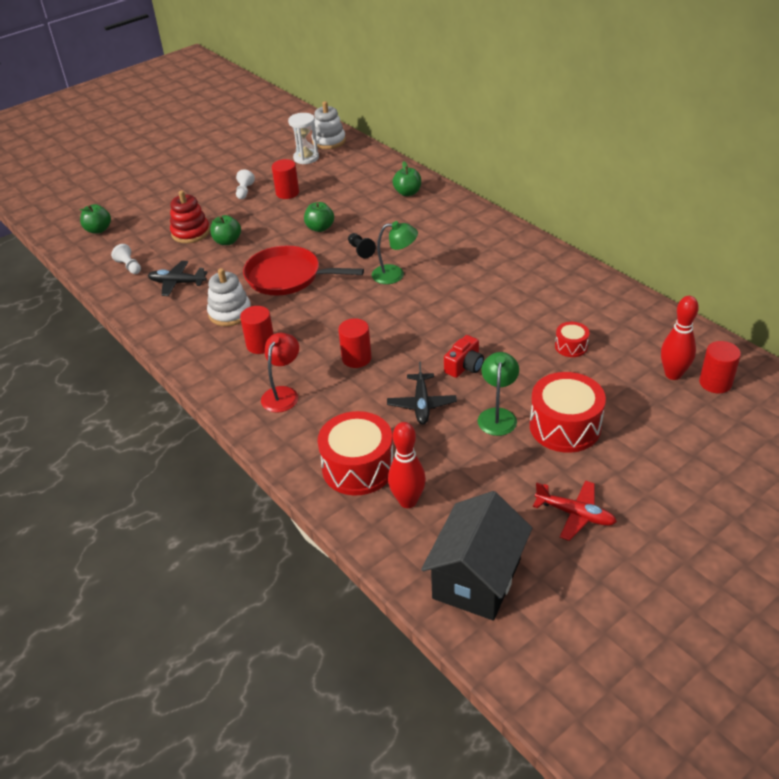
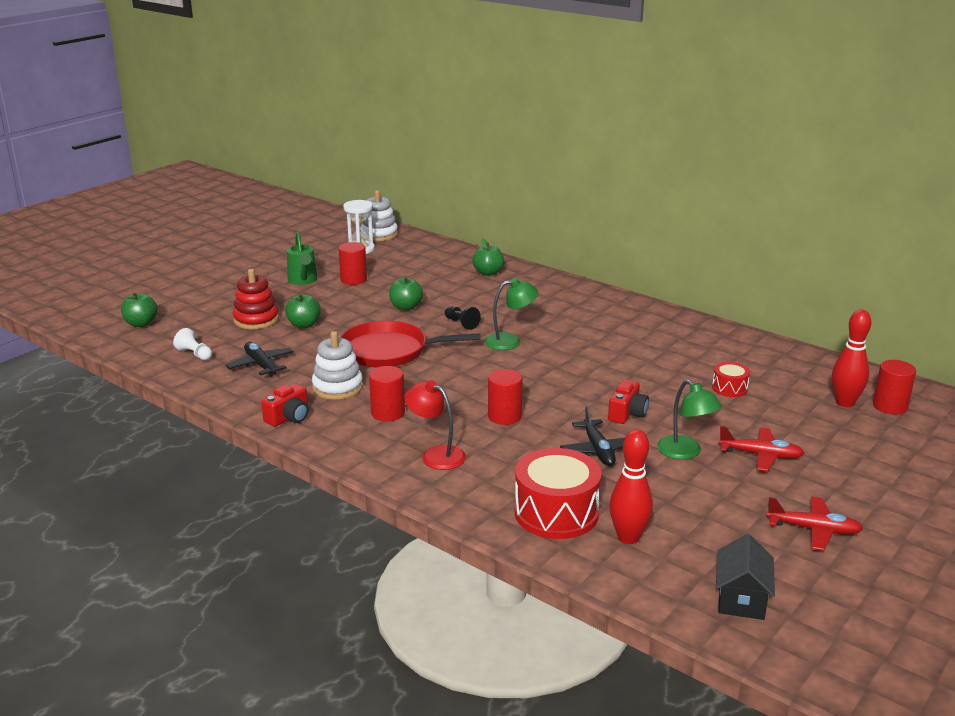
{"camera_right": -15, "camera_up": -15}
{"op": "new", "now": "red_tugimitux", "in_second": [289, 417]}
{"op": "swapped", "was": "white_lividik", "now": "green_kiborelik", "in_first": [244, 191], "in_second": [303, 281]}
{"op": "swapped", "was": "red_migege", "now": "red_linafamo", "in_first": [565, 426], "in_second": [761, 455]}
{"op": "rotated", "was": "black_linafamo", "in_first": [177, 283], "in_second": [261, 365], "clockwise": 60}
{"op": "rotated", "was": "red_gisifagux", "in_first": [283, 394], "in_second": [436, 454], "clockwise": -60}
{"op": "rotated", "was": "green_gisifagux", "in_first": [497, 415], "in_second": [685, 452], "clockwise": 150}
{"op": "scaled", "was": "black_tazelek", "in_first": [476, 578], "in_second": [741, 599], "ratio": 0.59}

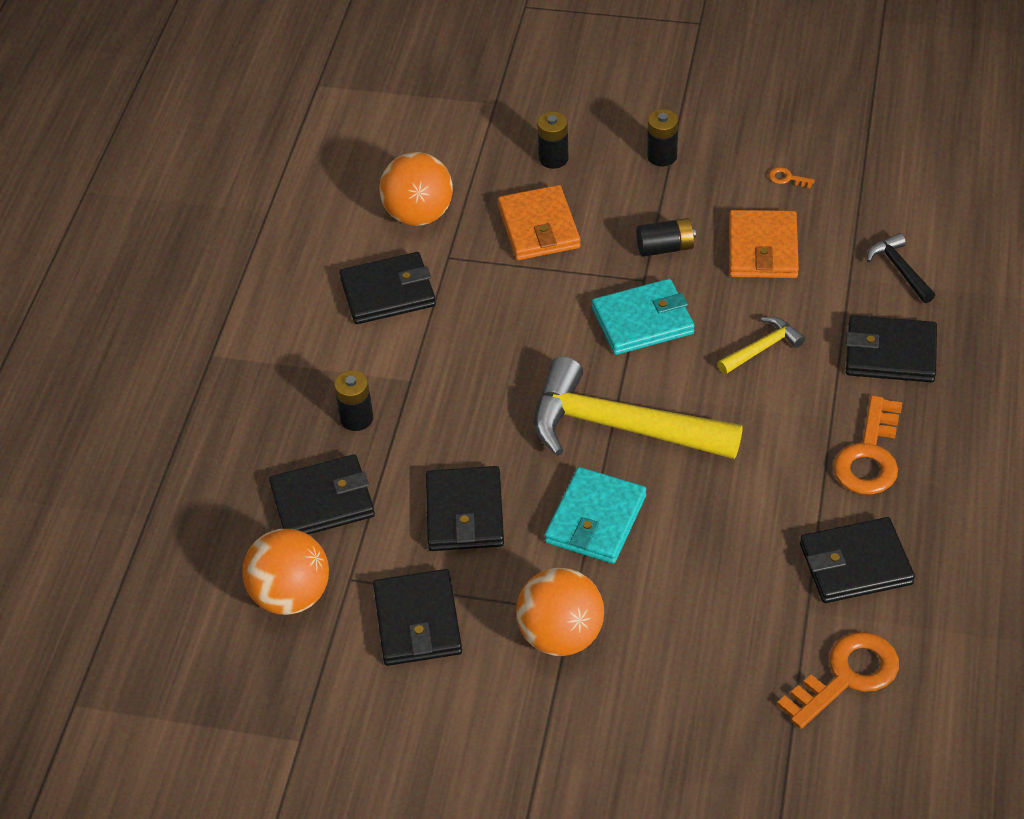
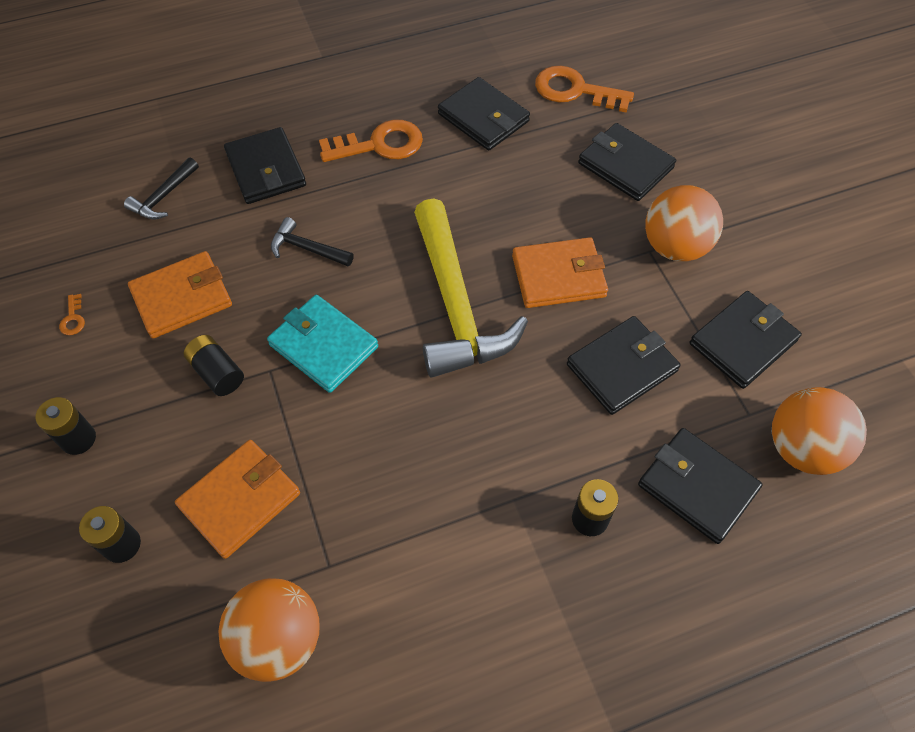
{"camera_right": -125, "camera_up": 10}
{"op": "shifted", "was": "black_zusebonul", "in_first": [388, 292], "in_second": [625, 165]}
{"op": "repainted", "was": "turquoise_zusebonul", "now": "orange_zusebonul", "in_first": [595, 519], "in_second": [558, 276]}
{"op": "repainted", "was": "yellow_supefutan", "now": "black_supefutan", "in_first": [762, 348], "in_second": [307, 248]}

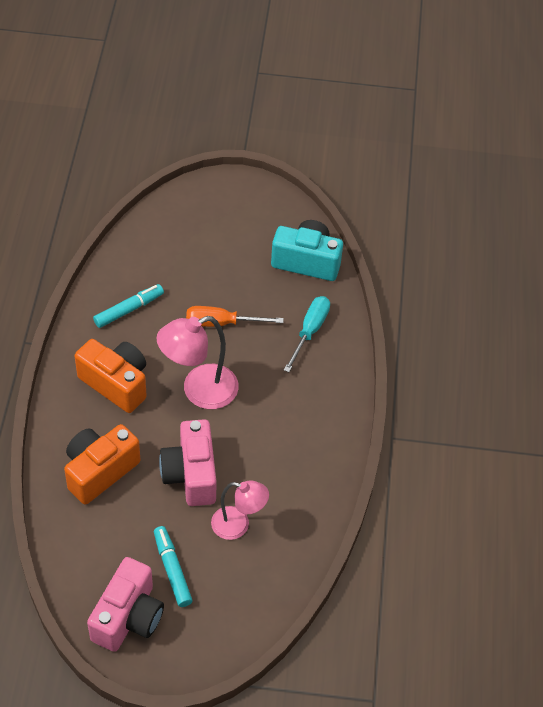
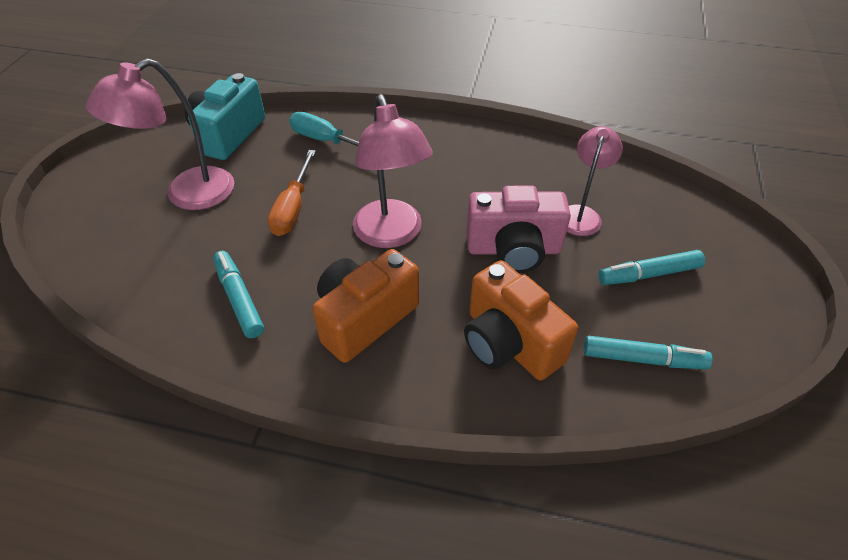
{"camera_right": -80, "camera_up": -5}
{"op": "gone", "was": "pink_tugimitux", "in_first": [128, 617]}
{"op": "new", "now": "pink_gisifagux", "in_second": [187, 195]}
{"op": "new", "now": "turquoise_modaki", "in_second": [643, 359]}

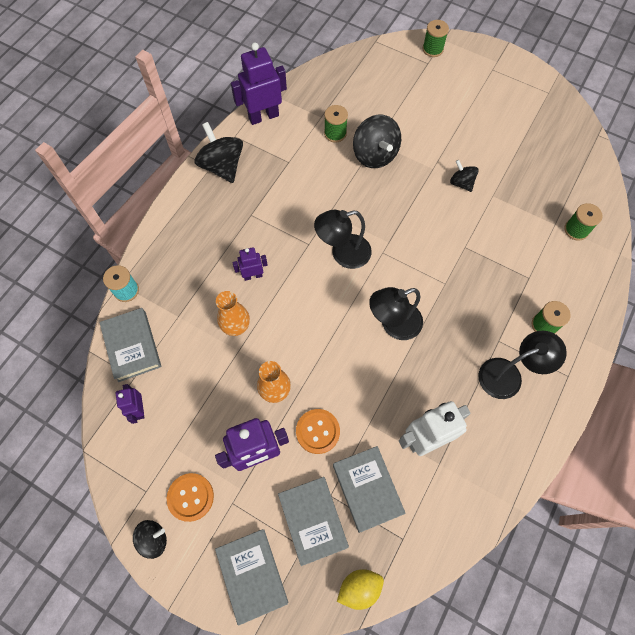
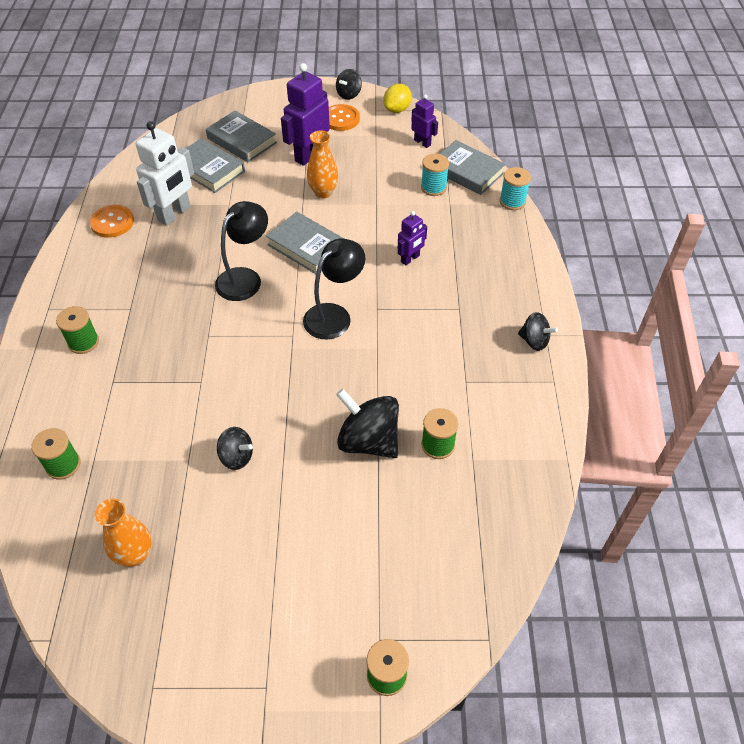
{"camera_right": 150, "camera_up": -15}
{"op": "gone", "was": "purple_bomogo", "in_first": [263, 116]}
{"op": "gone", "was": "black_gisifagux", "in_first": [508, 375]}
{"op": "new", "now": "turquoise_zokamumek", "in_second": [433, 187]}
{"op": "shifted", "was": "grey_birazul", "in_first": [252, 575], "in_second": [306, 247]}
{"op": "shifted", "was": "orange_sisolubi", "in_first": [236, 327], "in_second": [135, 554]}
{"op": "shifted", "was": "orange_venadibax", "in_first": [317, 431], "in_second": [112, 222]}
{"op": "shifted", "was": "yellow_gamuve", "in_first": [359, 587], "in_second": [397, 109]}
{"op": "scaled", "was": "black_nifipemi", "in_first": [222, 166], "in_second": [534, 341], "ratio": 0.56}

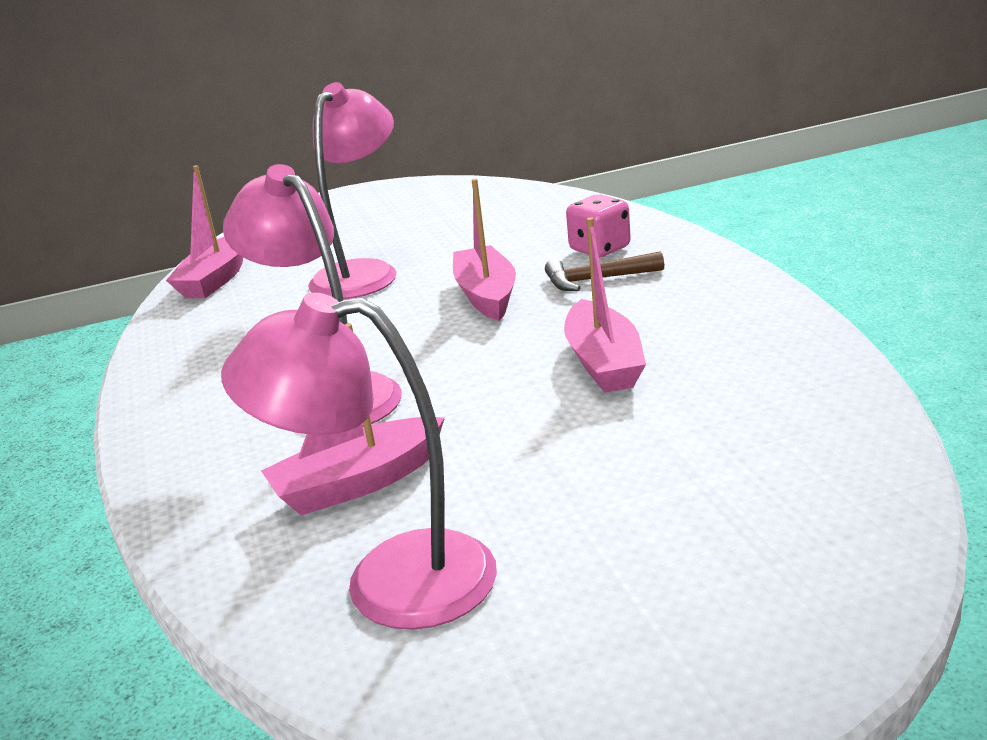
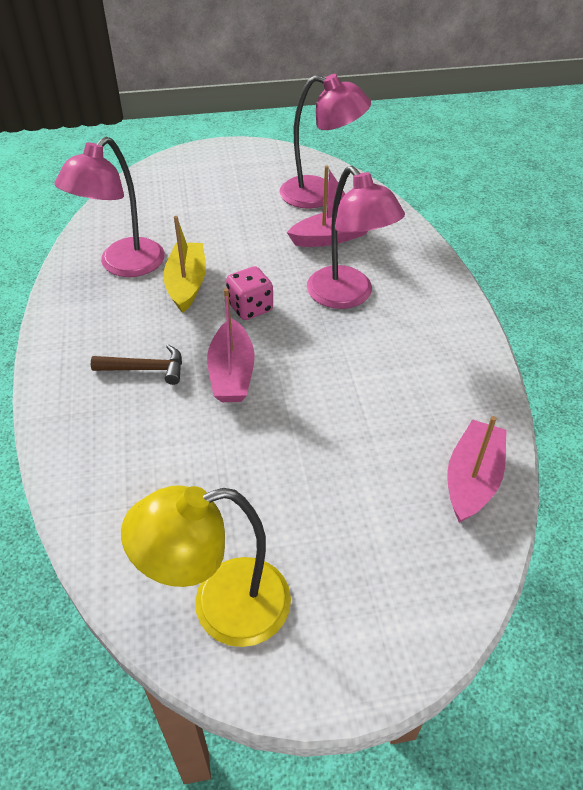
{"camera_right": -175, "camera_up": 20}
{"op": "new", "now": "yellow_gisifagux", "in_second": [221, 607]}
{"op": "shifted", "was": "pink_gisifagux", "in_first": [363, 273], "in_second": [123, 265]}
{"op": "shifted", "was": "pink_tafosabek", "in_first": [600, 249], "in_second": [250, 308]}
{"op": "repainted", "was": "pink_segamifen", "now": "yellow_segamifen", "in_first": [604, 362], "in_second": [186, 284]}

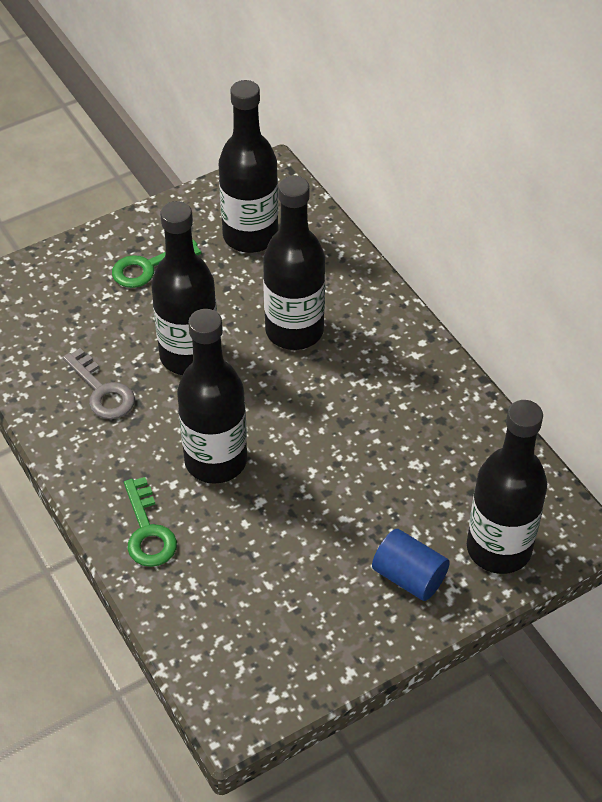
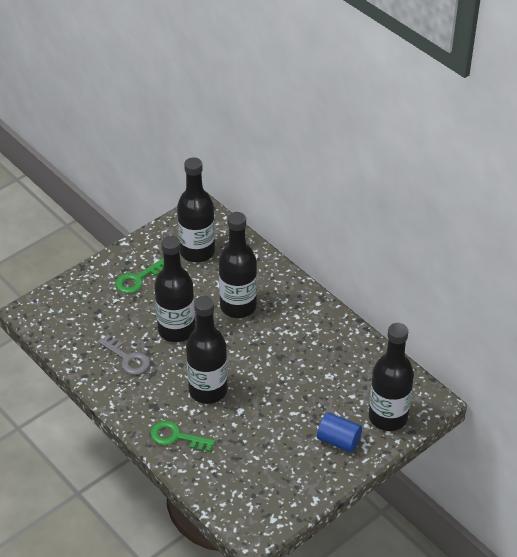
{"camera_right": -10, "camera_up": -5}
{"op": "rotated", "was": "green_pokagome", "in_first": [148, 531], "in_second": [176, 437], "clockwise": 135}

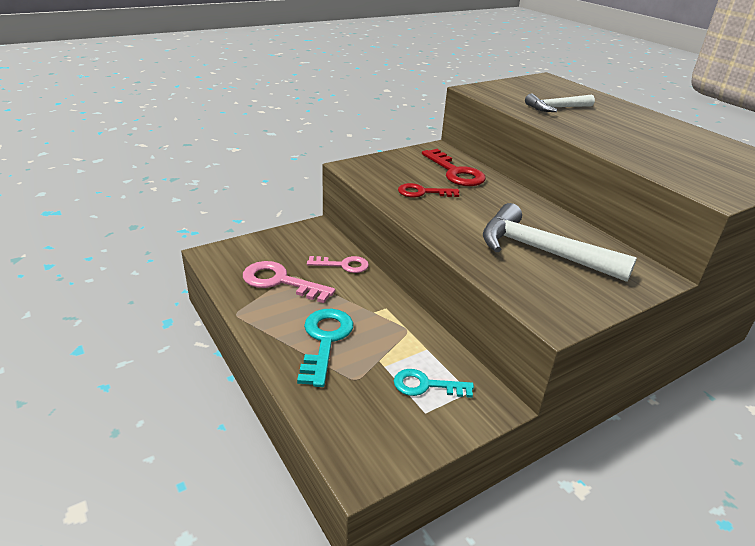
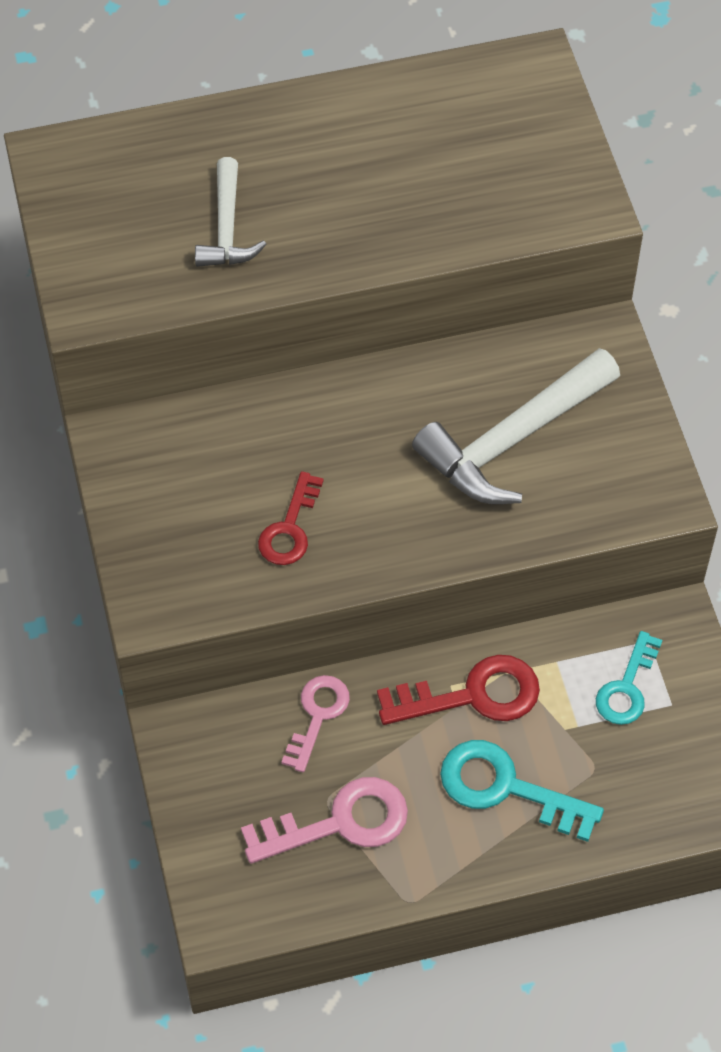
{"camera_right": -70, "camera_up": 25}
{"op": "shifted", "was": "red_pokagome", "in_first": [455, 172], "in_second": [472, 695]}
{"op": "rotated", "was": "pink_pokagome", "in_first": [280, 281], "in_second": [339, 823], "clockwise": -150}

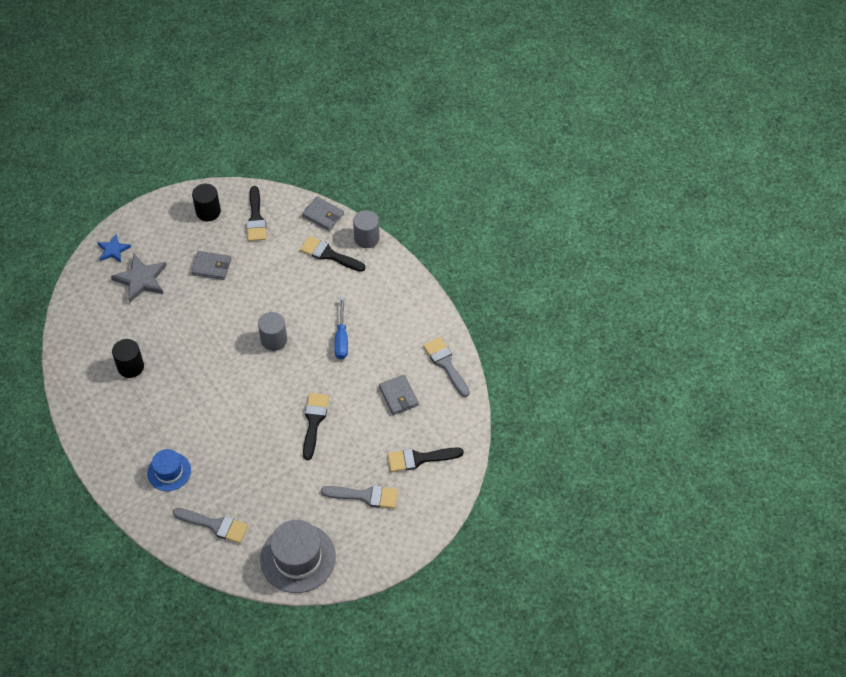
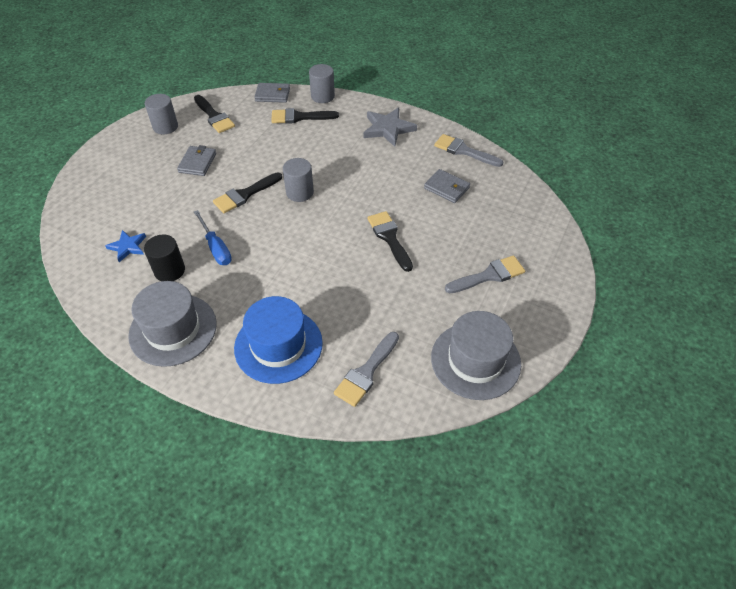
{"camera_right": -30, "camera_up": -5}
{"op": "new", "now": "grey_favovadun", "in_second": [173, 329]}
{"op": "shifted", "was": "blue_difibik", "in_first": [113, 250], "in_second": [127, 247]}
{"op": "shifted", "was": "grey_difibik", "in_first": [141, 279], "in_second": [388, 129]}
{"op": "shifted", "was": "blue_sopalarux", "in_first": [341, 338], "in_second": [216, 248]}
{"op": "shifted", "was": "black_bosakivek", "in_first": [419, 459], "in_second": [245, 194]}
{"op": "repainted", "was": "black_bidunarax", "now": "grey_bidunarax", "in_first": [208, 211], "in_second": [165, 127]}
{"op": "rotated", "was": "grey_bosakivek", "in_first": [215, 525], "in_second": [366, 372], "clockwise": 135}
{"op": "rotated", "was": "grey_zusebonul", "in_first": [211, 267], "in_second": [197, 163], "clockwise": -60}
{"op": "scaled", "was": "blue_favovadun", "in_first": [169, 471], "in_second": [278, 345], "ratio": 1.67}

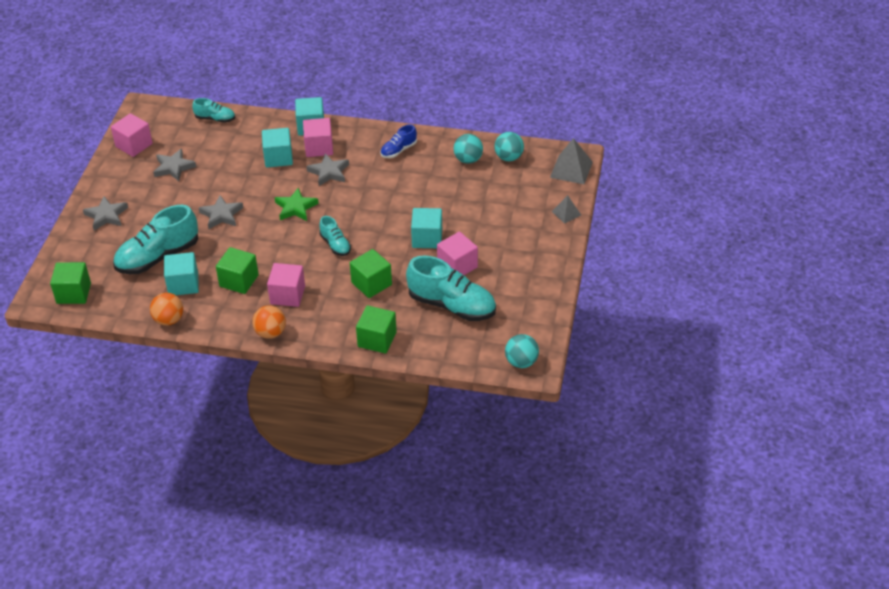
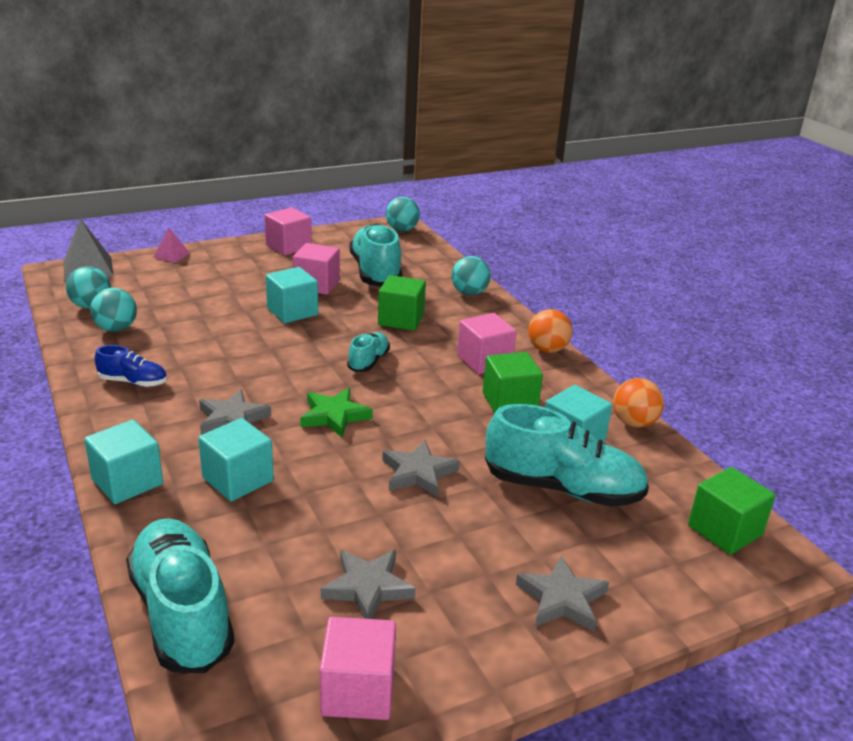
{"camera_right": -130, "camera_up": -15}
{"op": "shifted", "was": "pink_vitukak", "in_first": [319, 147], "in_second": [288, 246]}
{"op": "swapped", "was": "green_vitukak", "now": "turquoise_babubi", "in_first": [377, 339], "in_second": [469, 293]}
{"op": "repainted", "was": "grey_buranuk", "now": "pink_buranuk", "in_first": [566, 213], "in_second": [171, 255]}
{"op": "scaled", "was": "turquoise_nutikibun", "in_first": [215, 119], "in_second": [182, 613], "ratio": 1.95}

